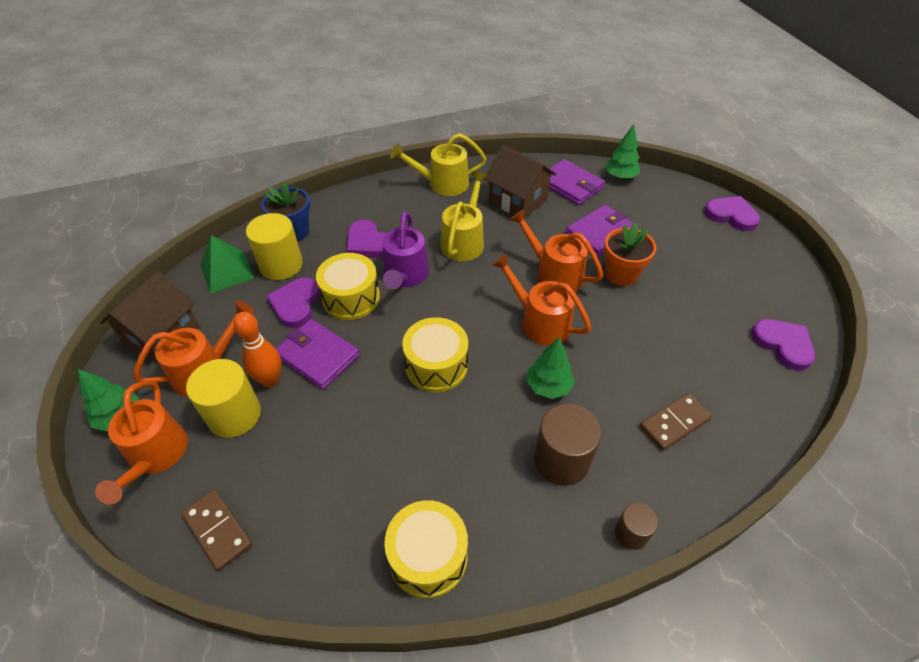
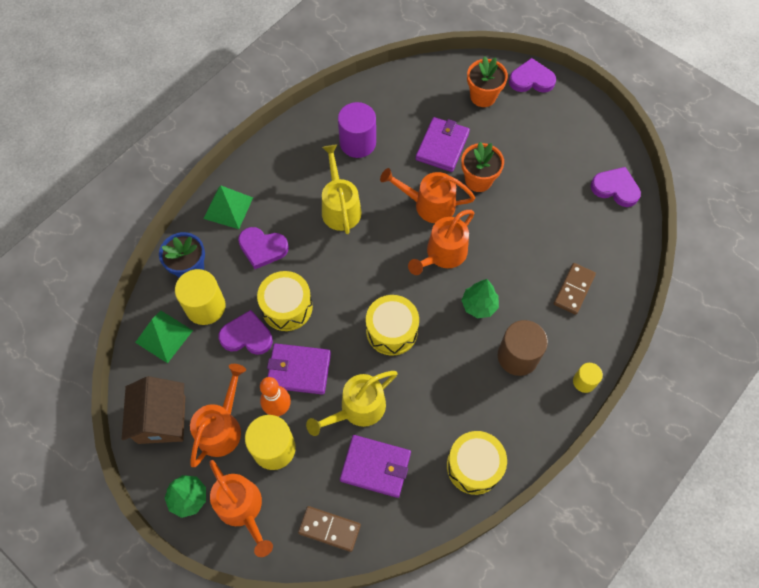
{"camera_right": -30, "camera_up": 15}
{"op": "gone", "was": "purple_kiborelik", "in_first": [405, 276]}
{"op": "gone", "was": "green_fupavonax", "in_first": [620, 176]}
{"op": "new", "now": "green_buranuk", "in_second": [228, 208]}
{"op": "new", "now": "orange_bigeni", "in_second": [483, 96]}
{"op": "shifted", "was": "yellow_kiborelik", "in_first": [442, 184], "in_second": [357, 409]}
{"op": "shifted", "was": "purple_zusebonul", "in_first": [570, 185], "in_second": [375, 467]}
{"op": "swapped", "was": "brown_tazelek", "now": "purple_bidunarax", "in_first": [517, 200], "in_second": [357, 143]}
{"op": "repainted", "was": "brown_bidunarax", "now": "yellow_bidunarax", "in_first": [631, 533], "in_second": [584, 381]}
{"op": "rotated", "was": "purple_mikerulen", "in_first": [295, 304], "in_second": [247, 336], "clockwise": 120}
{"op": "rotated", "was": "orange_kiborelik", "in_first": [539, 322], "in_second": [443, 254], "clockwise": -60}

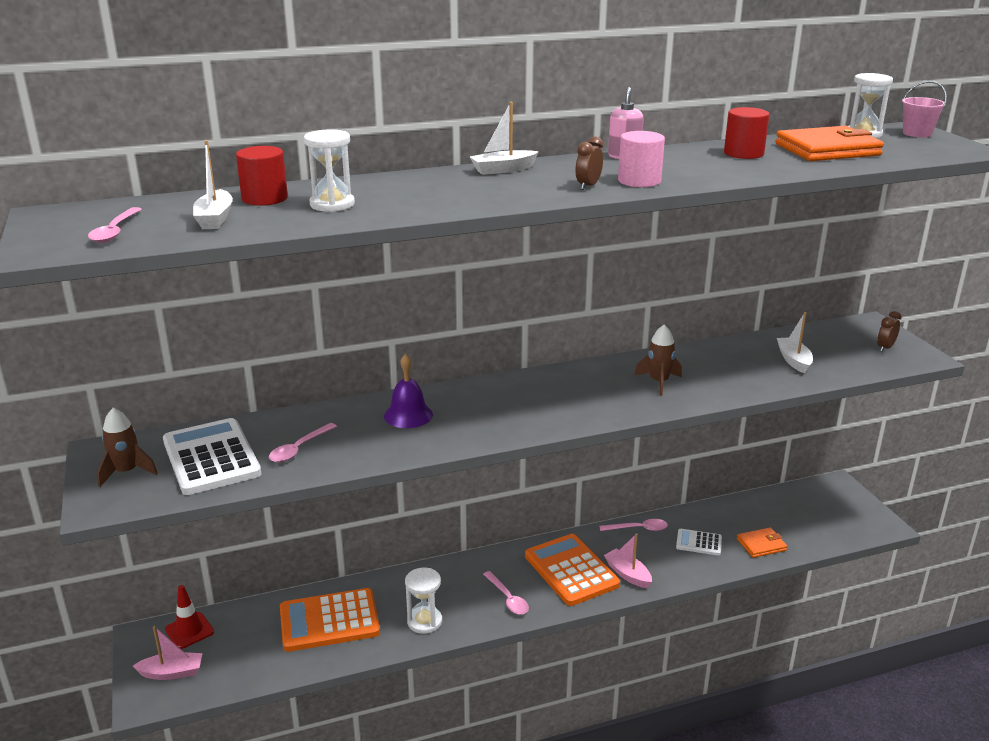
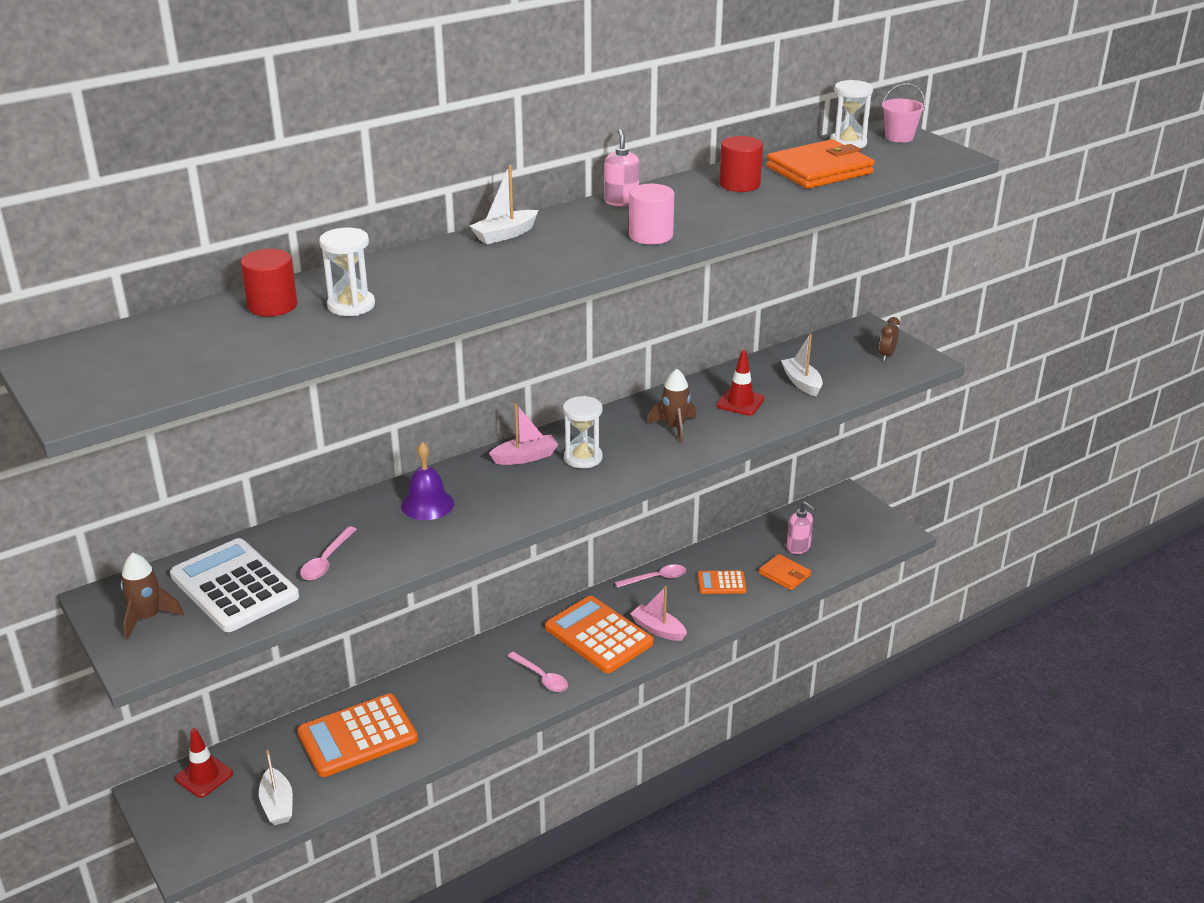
{"camera_right": -15, "camera_up": 5}
{"op": "gone", "was": "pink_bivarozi", "in_first": [115, 231]}
{"op": "gone", "was": "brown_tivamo", "in_first": [588, 186]}
{"op": "new", "now": "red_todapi", "in_second": [740, 402]}
{"op": "new", "now": "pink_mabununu", "in_second": [798, 547]}
{"op": "shifted", "was": "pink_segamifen", "in_first": [172, 673], "in_second": [525, 457]}
{"op": "shifted", "was": "white_segamifen", "in_first": [215, 219], "in_second": [277, 804]}
{"op": "shifted", "was": "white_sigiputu", "in_first": [424, 621], "in_second": [583, 458]}
{"op": "repainted", "was": "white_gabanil", "now": "orange_gabanil", "in_first": [699, 543], "in_second": [721, 583]}
{"op": "rotated", "was": "orange_zusebonul", "in_first": [761, 545], "in_second": [784, 574], "clockwise": 75}

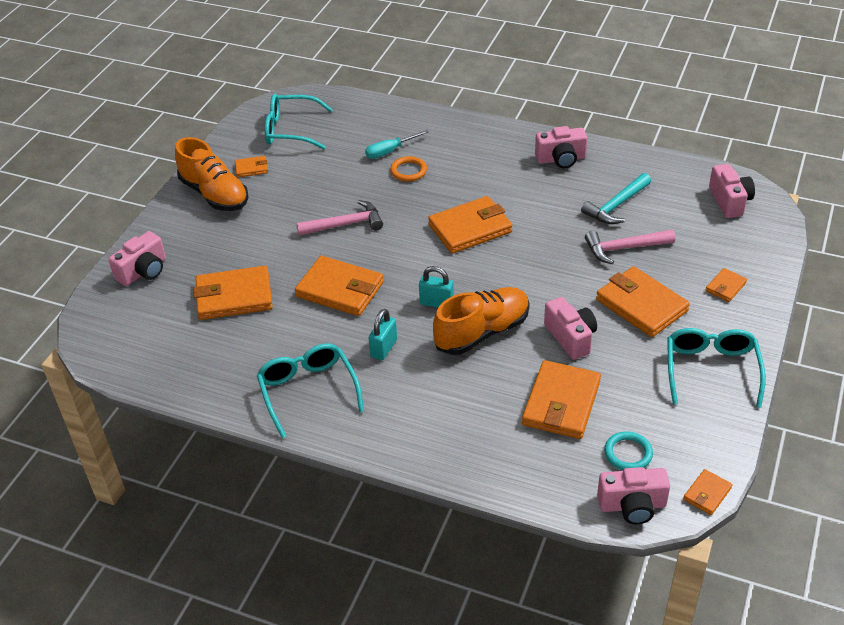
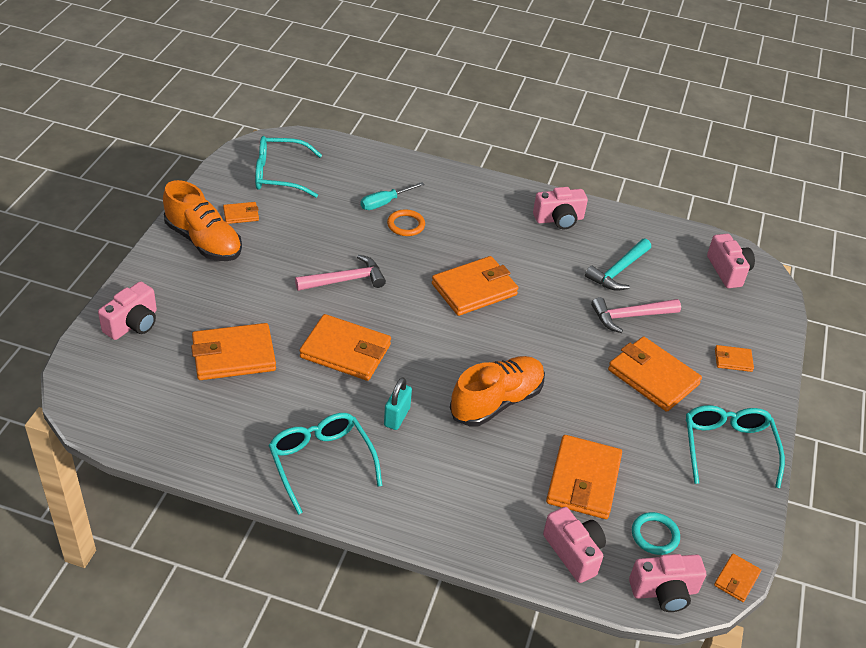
{"camera_right": -10, "camera_up": 0}
{"op": "gone", "was": "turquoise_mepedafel", "in_first": [436, 303]}
{"op": "shifted", "was": "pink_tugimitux", "in_first": [571, 337], "in_second": [574, 553]}
{"op": "rotated", "was": "orange_zusebonul", "in_first": [725, 287], "in_second": [733, 360], "clockwise": 60}

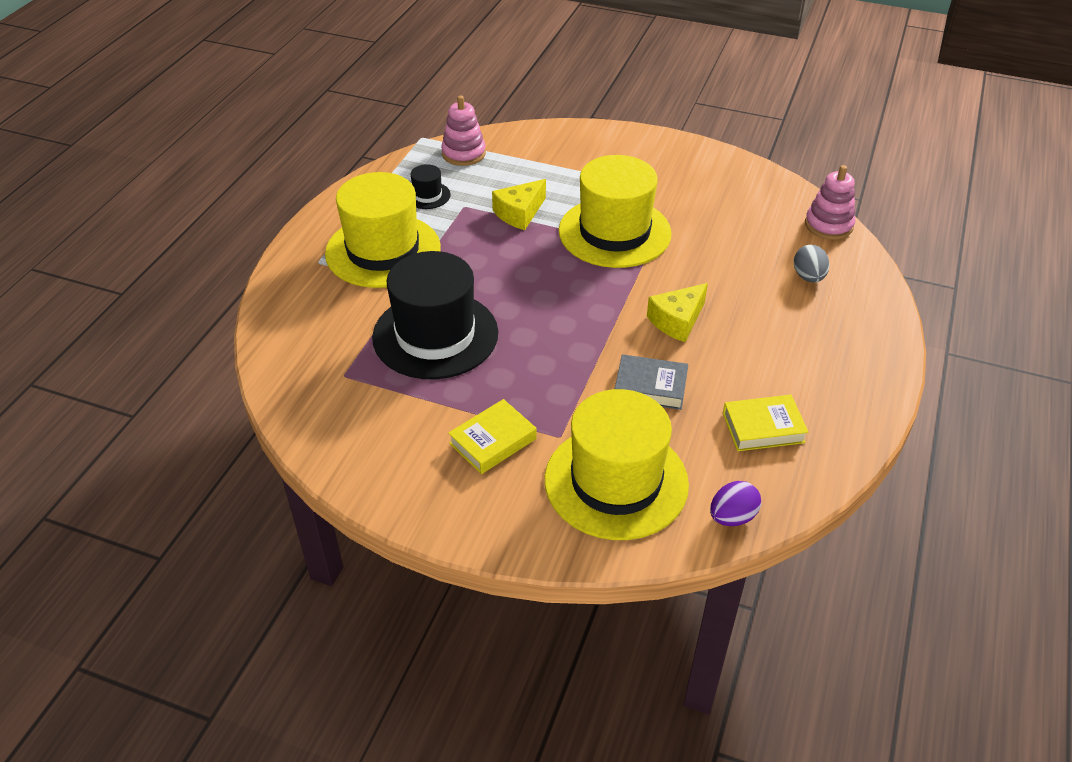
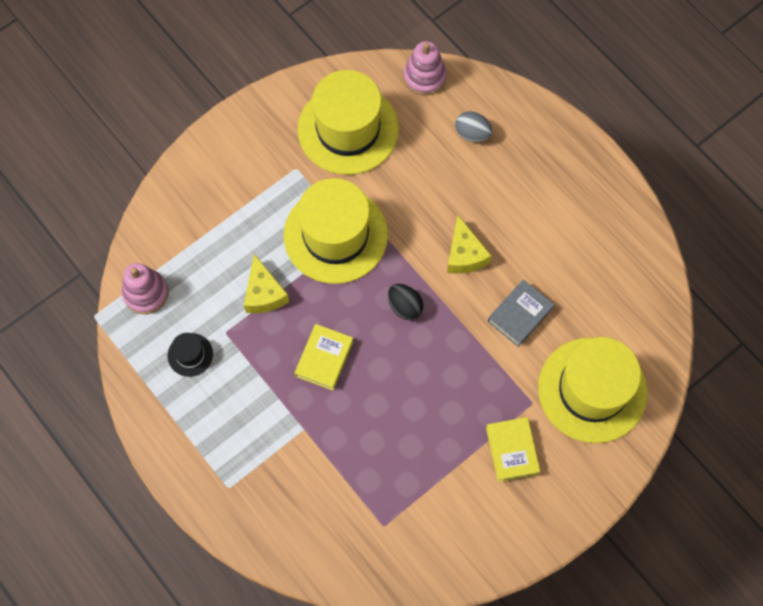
{"camera_right": -60, "camera_up": 25}
{"op": "gone", "was": "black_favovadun", "in_first": [435, 335]}
{"op": "gone", "was": "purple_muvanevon", "in_first": [732, 517]}
{"op": "new", "now": "black_muvanevon", "in_second": [405, 306]}
{"op": "shifted", "was": "yellow_favovadun", "in_first": [383, 251], "in_second": [348, 129]}
{"op": "shifted", "was": "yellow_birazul", "in_first": [763, 428], "in_second": [324, 359]}

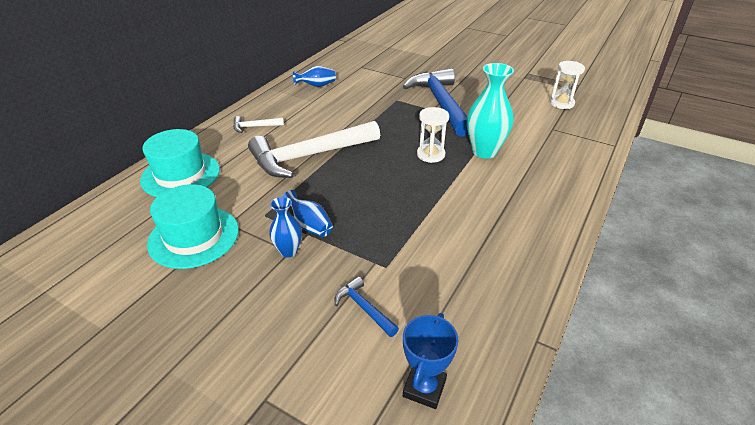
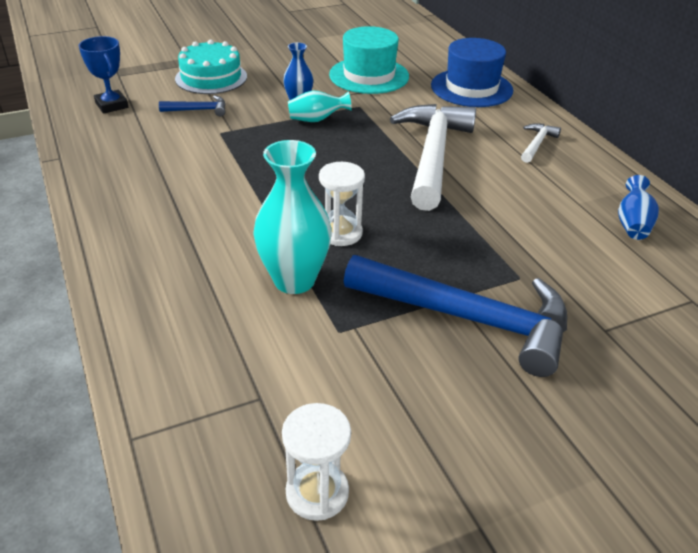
{"camera_right": 125, "camera_up": 0}
{"op": "new", "now": "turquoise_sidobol", "in_second": [211, 77]}
{"op": "repainted", "was": "turquoise_favovadun", "now": "blue_favovadun", "in_first": [180, 175], "in_second": [471, 88]}
{"op": "repainted", "was": "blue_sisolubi", "now": "turquoise_sisolubi", "in_first": [309, 225], "in_second": [317, 120]}

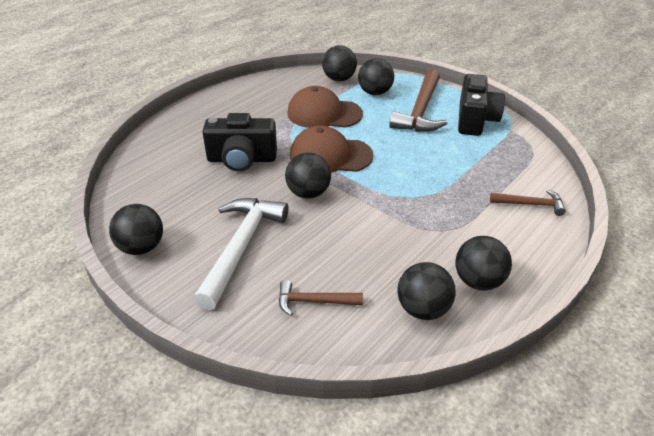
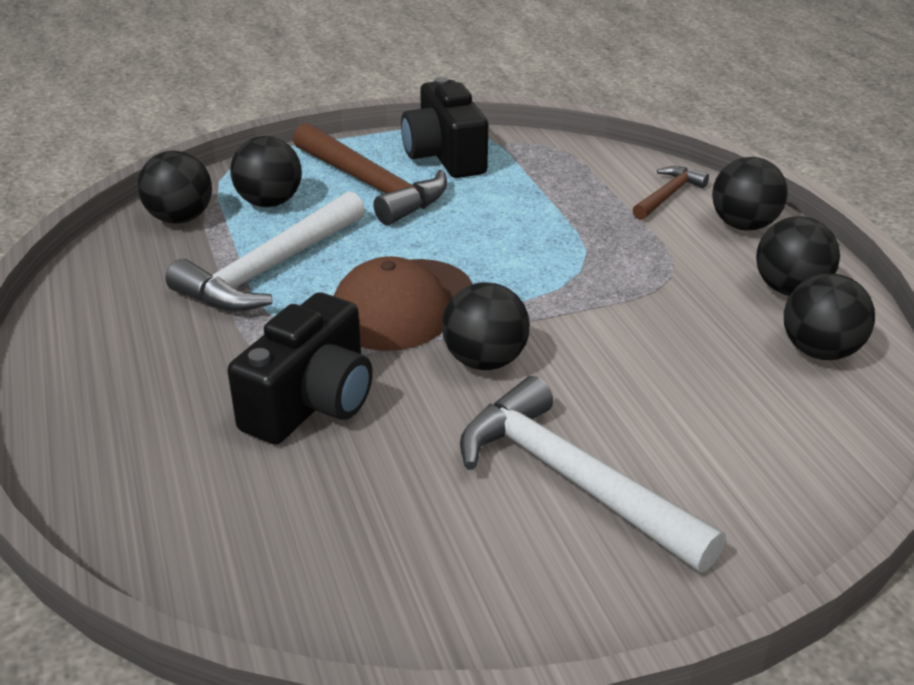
{"camera_right": -60, "camera_up": -5}
{"op": "gone", "was": "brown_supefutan", "in_first": [314, 301]}
{"op": "shifted", "was": "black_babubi", "in_first": [141, 247], "in_second": [743, 225]}
{"op": "swapped", "was": "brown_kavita", "now": "white_supefutan", "in_first": [324, 113], "in_second": [270, 269]}
{"op": "rotated", "was": "black_tugimitux", "in_first": [475, 120], "in_second": [445, 156], "clockwise": -150}

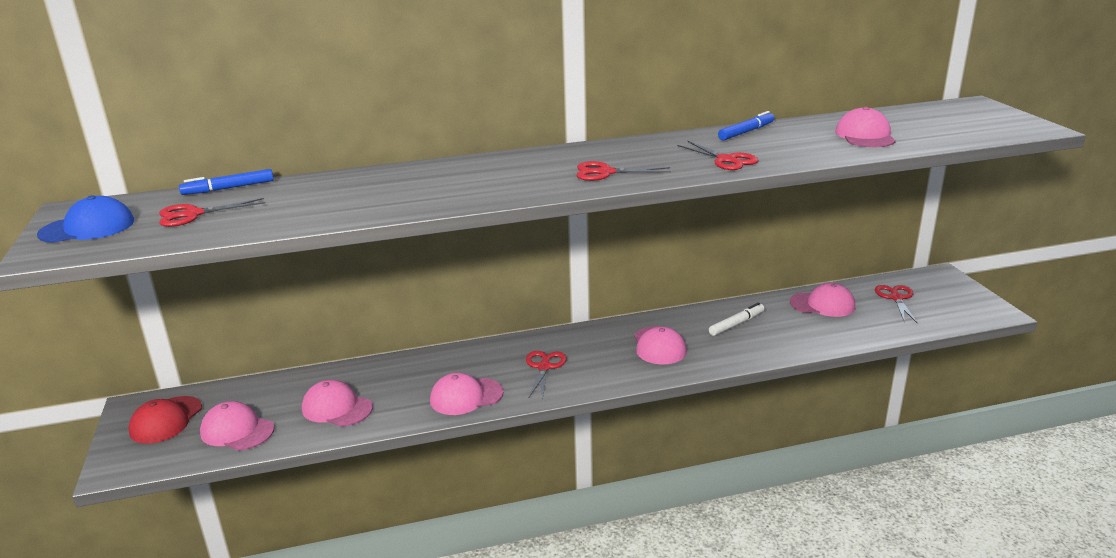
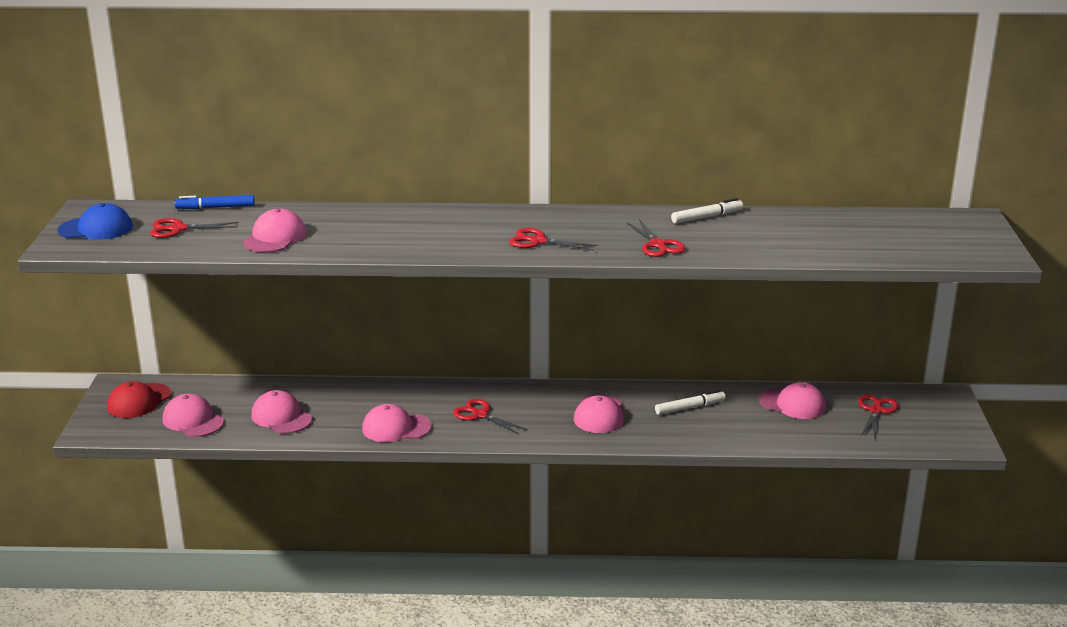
{"camera_right": 15, "camera_up": 0}
{"op": "shifted", "was": "pink_kavita", "in_first": [865, 136], "in_second": [275, 237]}
{"op": "repainted", "was": "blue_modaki", "now": "white_modaki", "in_first": [746, 132], "in_second": [707, 217]}
{"op": "rotated", "was": "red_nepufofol", "in_first": [544, 367], "in_second": [480, 415], "clockwise": -75}

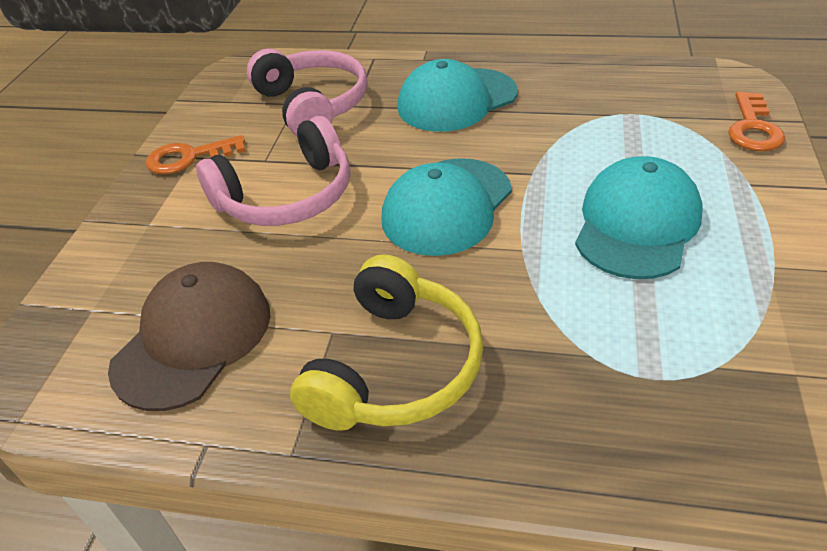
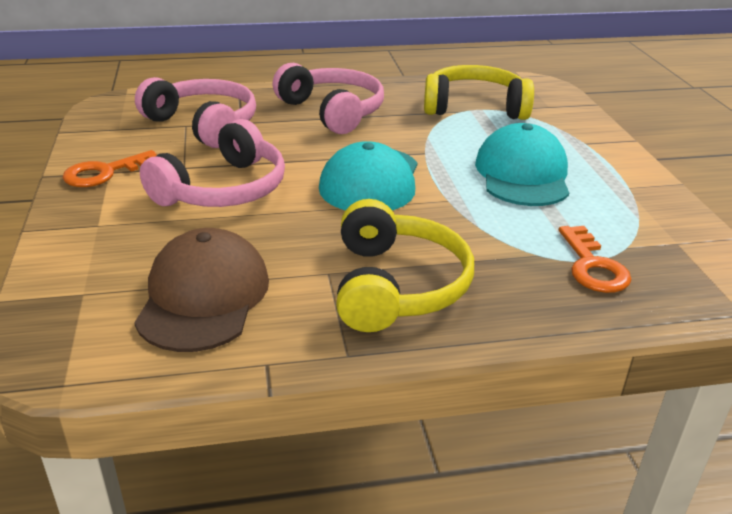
{"camera_right": -25, "camera_up": -10}
{"op": "new", "now": "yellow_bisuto", "in_second": [474, 107]}
{"op": "shifted", "was": "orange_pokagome", "in_first": [753, 128], "in_second": [592, 266]}
{"op": "swapped", "was": "turquoise_kavita", "now": "pink_bisuto", "in_first": [456, 100], "in_second": [332, 111]}

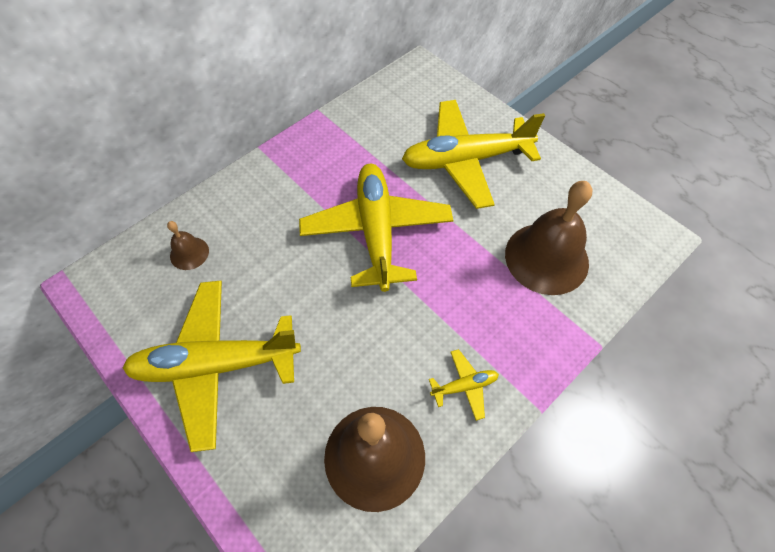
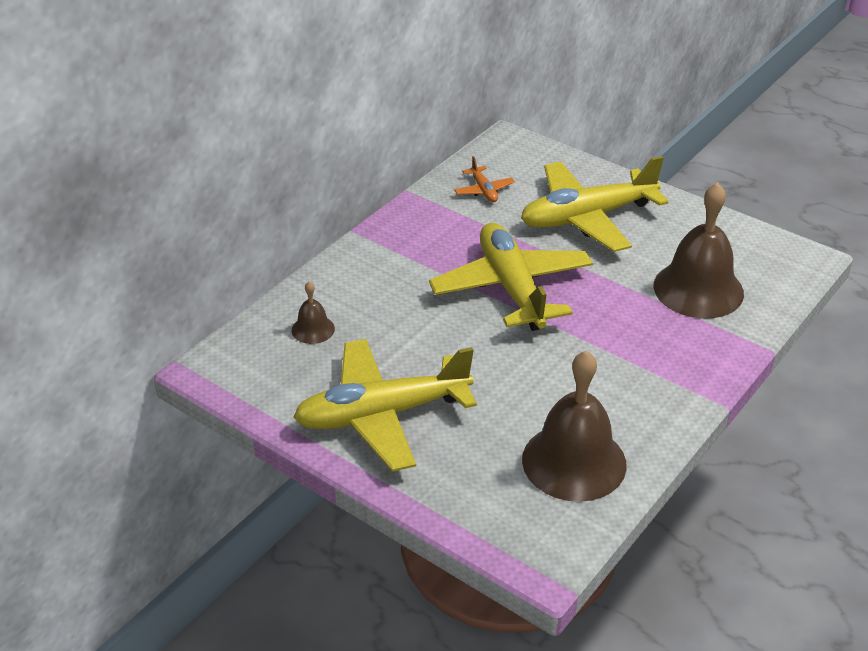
{"camera_right": -10, "camera_up": -20}
{"op": "gone", "was": "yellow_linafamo", "in_first": [464, 386]}
{"op": "new", "now": "orange_linafamo", "in_second": [484, 190]}

